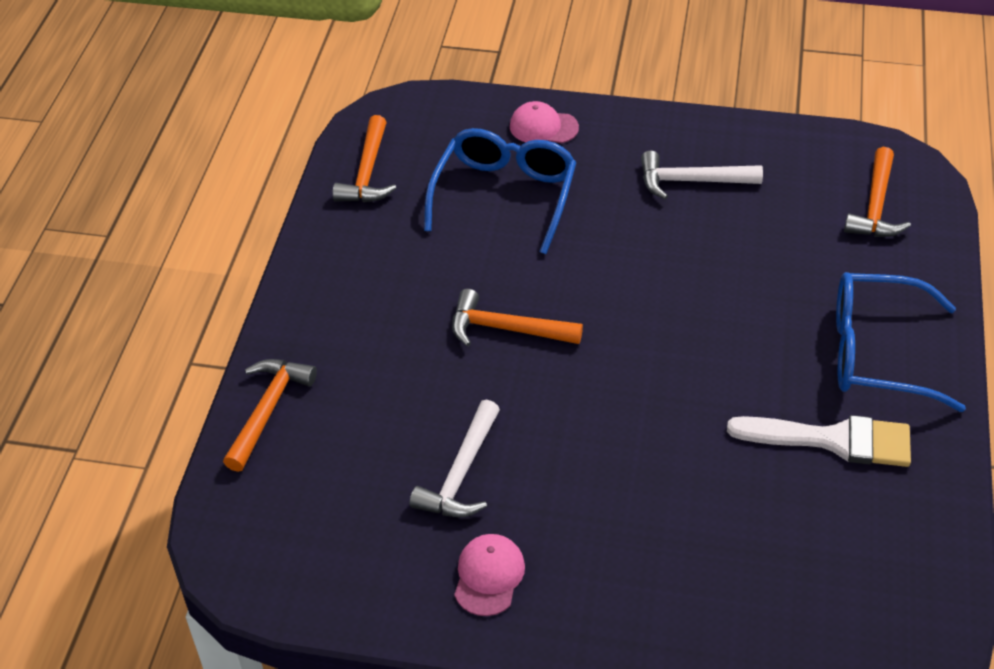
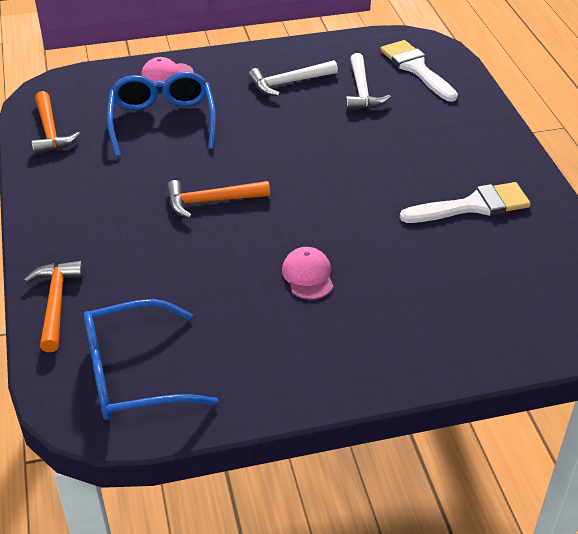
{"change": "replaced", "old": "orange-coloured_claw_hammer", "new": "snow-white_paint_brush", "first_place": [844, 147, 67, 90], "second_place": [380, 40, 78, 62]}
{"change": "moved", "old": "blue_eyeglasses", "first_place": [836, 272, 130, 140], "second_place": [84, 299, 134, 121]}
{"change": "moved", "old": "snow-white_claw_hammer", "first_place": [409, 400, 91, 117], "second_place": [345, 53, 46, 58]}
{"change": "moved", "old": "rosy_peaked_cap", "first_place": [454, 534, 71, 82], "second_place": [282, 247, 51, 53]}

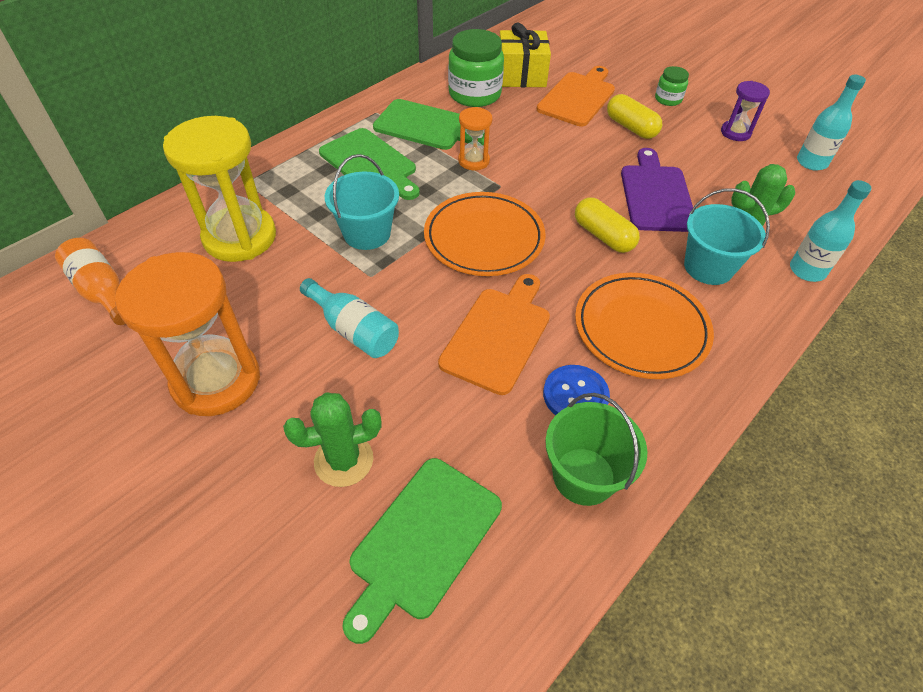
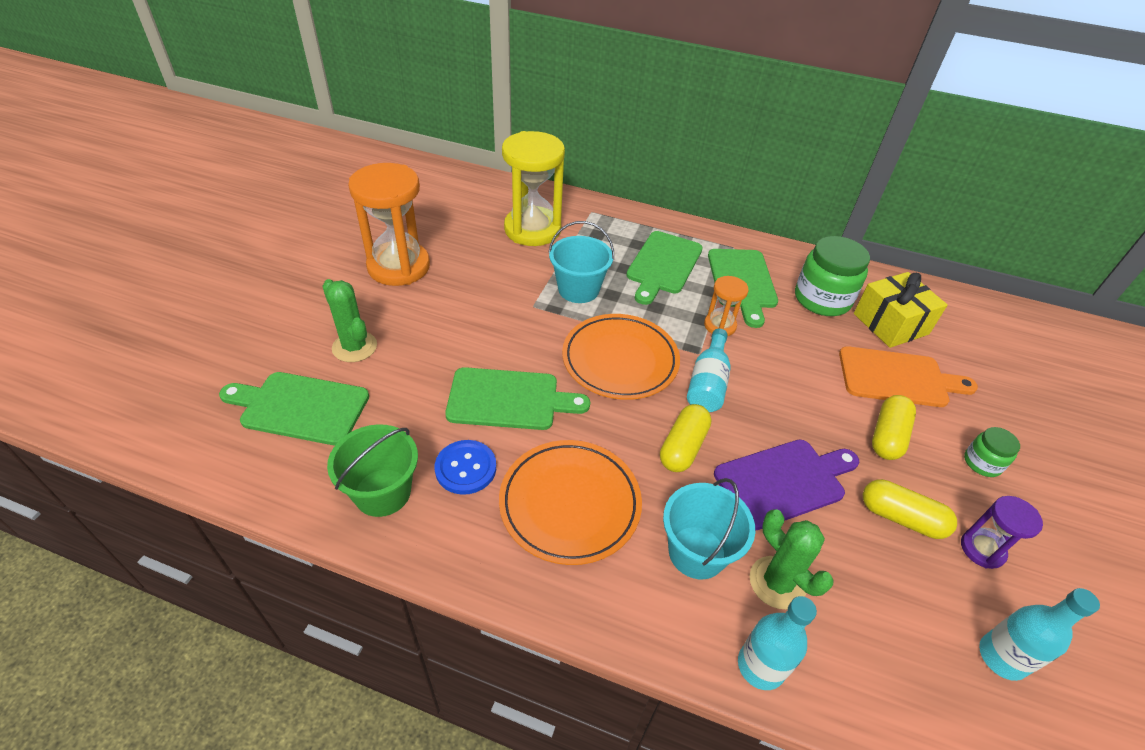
{"change": "removed", "old": "orange-coloured_bottle", "first_place": [55, 238, 71, 87]}
{"change": "recoloured", "old": "orange-coloured_cutting_board", "new": "emerald_cutting_board", "first_place": [438, 274, 112, 121], "second_place": [445, 367, 145, 63]}
{"change": "moved", "old": "turquoise_bottle", "first_place": [300, 278, 99, 80], "second_place": [687, 329, 44, 83]}
{"change": "added", "new": "yellow_pill", "second_place": [863, 479, 94, 60]}

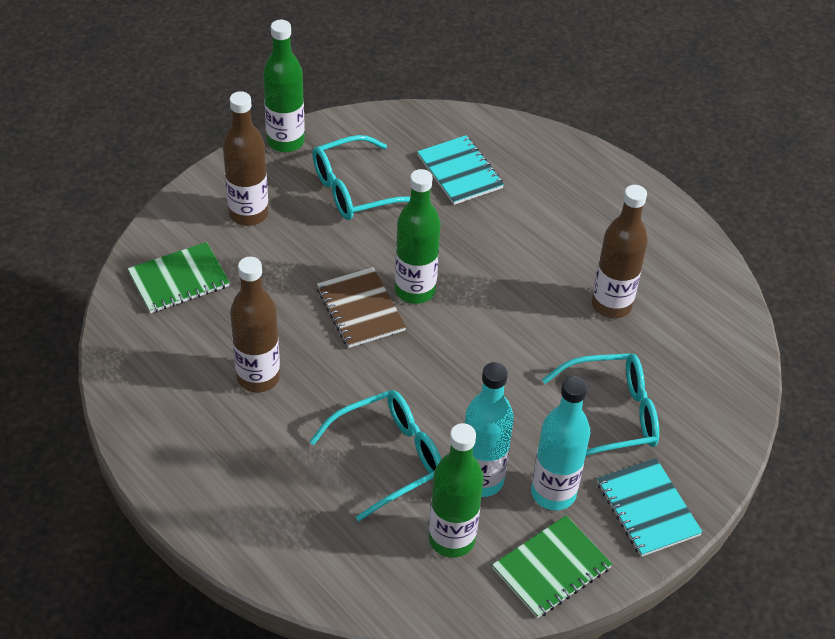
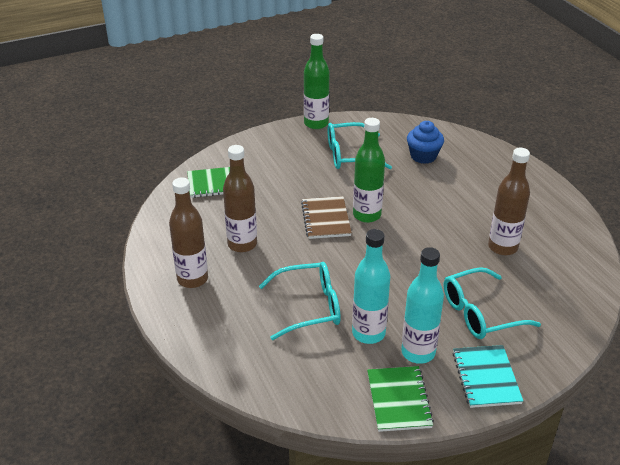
{"change": "moved", "old": "dark_brown_bottle", "first_place": [223, 91, 45, 135], "second_place": [169, 177, 39, 111]}
{"change": "replaced", "old": "turquoise_notebook", "new": "blue_muffin", "first_place": [417, 135, 87, 70], "second_place": [407, 121, 37, 43]}
{"change": "turned", "old": "turquoise_eyeglasses", "first_place": [542, 353, 117, 103], "second_place": [444, 267, 97, 72], "degrees": 150}
{"change": "removed", "old": "emerald_bottle", "first_place": [429, 423, 55, 135]}
{"change": "turned", "old": "emerald_notebook", "first_place": [492, 515, 120, 103], "second_place": [367, 366, 67, 66], "degrees": -75}

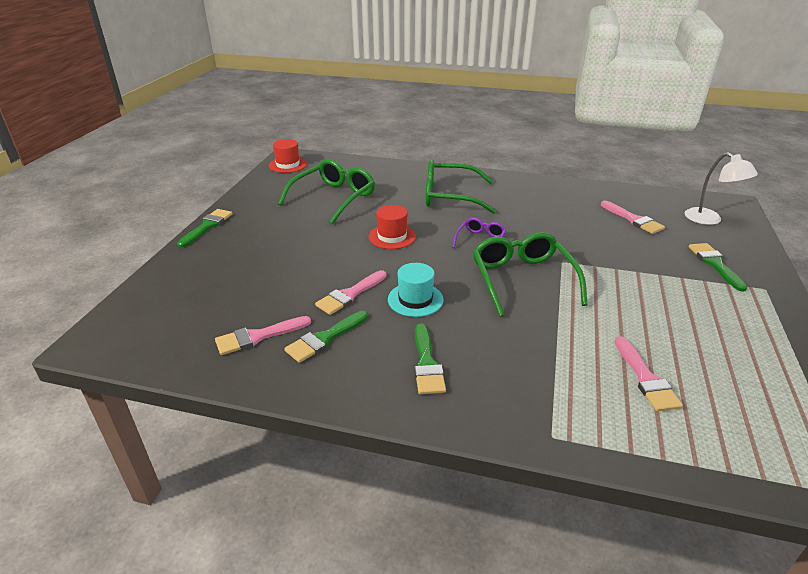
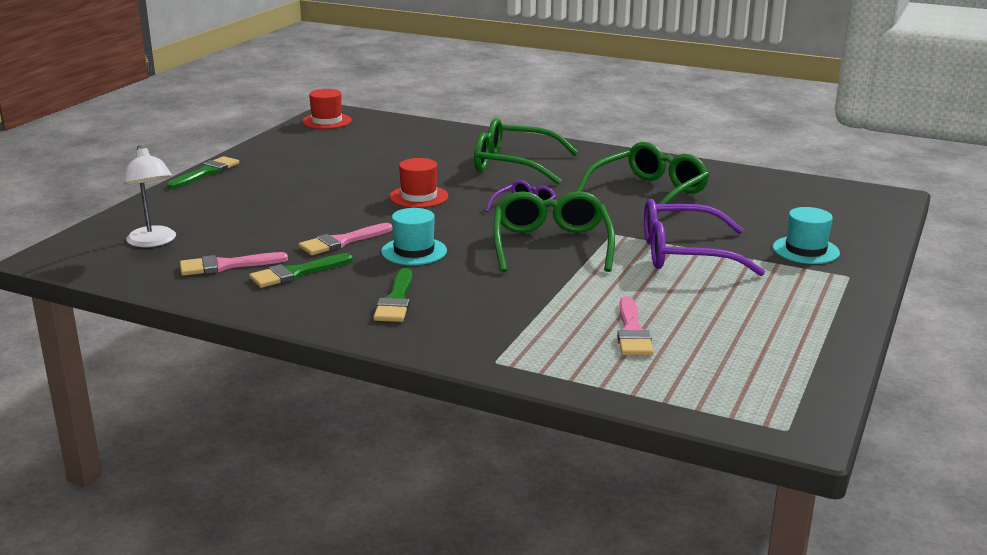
{"change": "moved", "old": "snow-white_desk_lamp", "first_place": [685, 152, 73, 73], "second_place": [124, 145, 52, 102]}
{"change": "moved", "old": "emerald_eyeglasses", "first_place": [278, 159, 97, 65], "second_place": [576, 142, 133, 72]}
{"change": "removed", "old": "rosy_paint_brush", "first_place": [601, 201, 64, 33]}
{"change": "replaced", "old": "emerald_paint_brush", "new": "turquoise_tall_hat", "first_place": [689, 243, 58, 49], "second_place": [773, 207, 67, 57]}
{"change": "added", "new": "violet_eyeglasses", "second_place": [644, 199, 121, 77]}

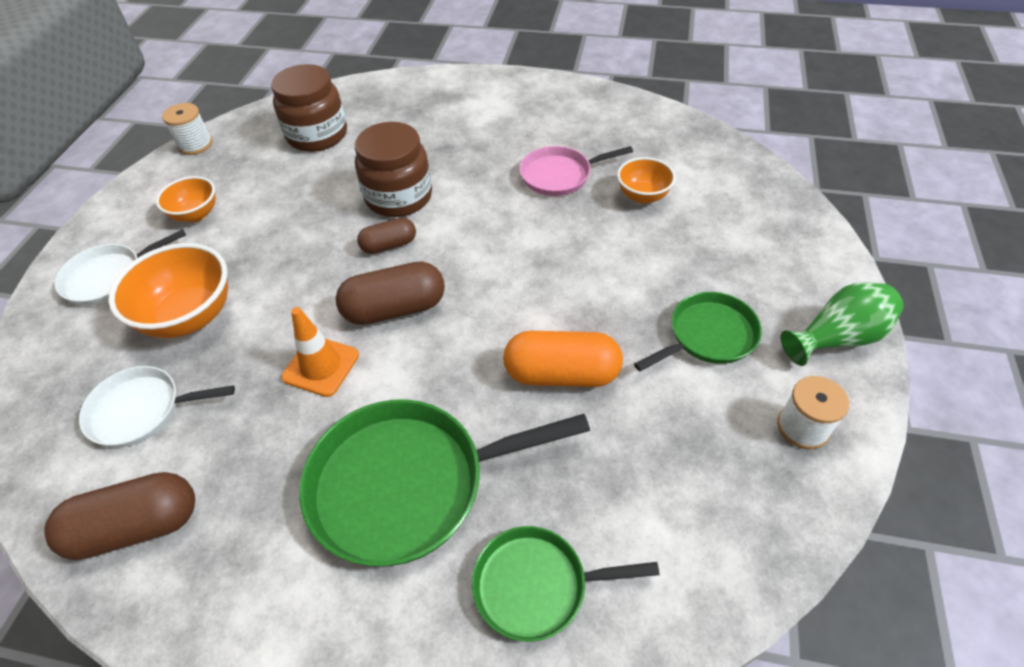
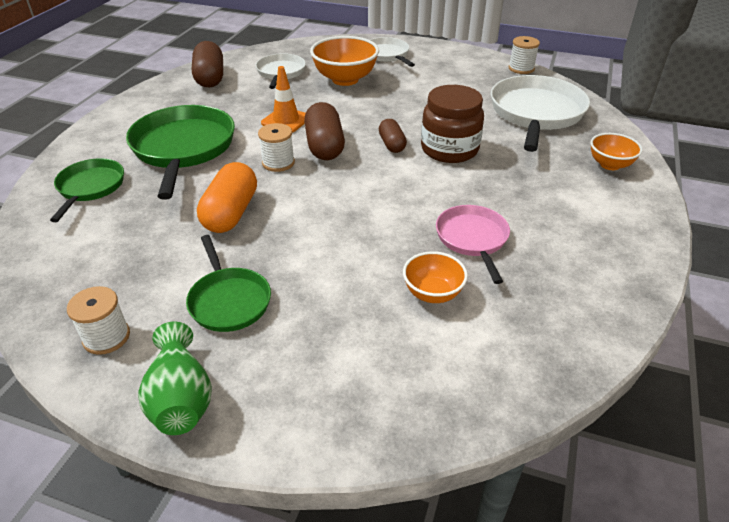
{"change": "replaced", "old": "dark_brown_jar", "new": "snow-white_frying_pan", "first_place": [271, 64, 76, 88], "second_place": [491, 75, 99, 77]}
{"change": "moved", "old": "orange-coloured_serving_bowl", "first_place": [156, 176, 60, 46], "second_place": [590, 133, 53, 37]}
{"change": "added", "new": "snow-white_bobbin", "second_place": [258, 123, 37, 49]}

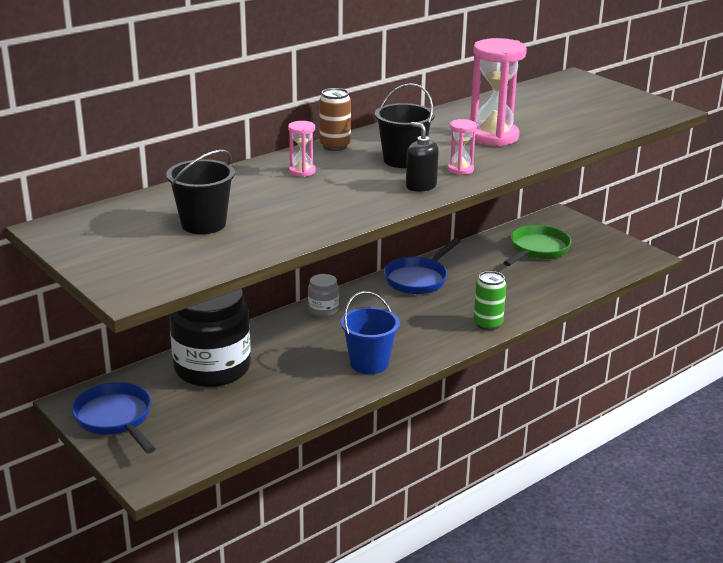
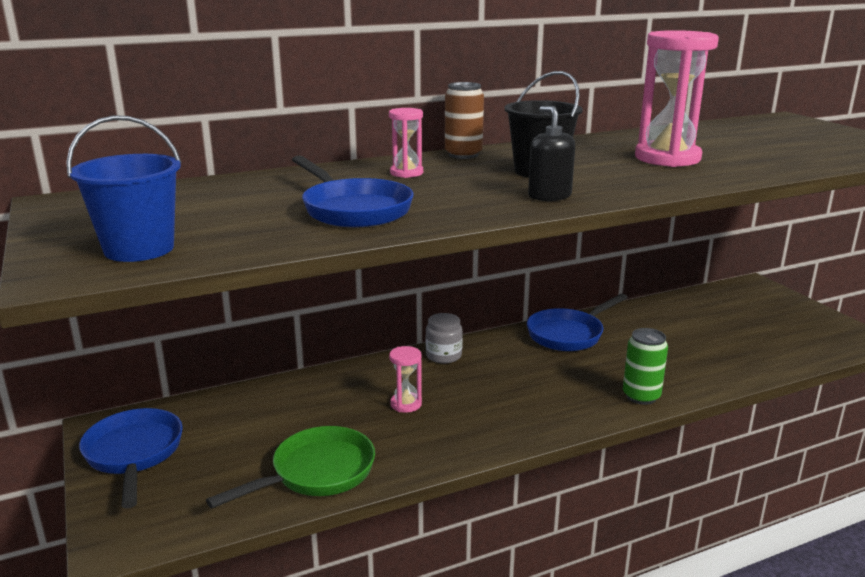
{"change": "moved", "old": "rosy_sand_timer", "first_place": [448, 119, 29, 56], "second_place": [389, 346, 33, 67]}
{"change": "removed", "old": "jet-black_pail", "first_place": [166, 150, 69, 84]}
{"change": "moved", "old": "emerald_frying_pan", "first_place": [503, 225, 69, 41], "second_place": [206, 426, 169, 82]}
{"change": "removed", "old": "jet-black_jar", "first_place": [169, 289, 82, 98]}
{"change": "moved", "old": "blue_pail", "first_place": [341, 291, 59, 83], "second_place": [66, 115, 116, 147]}
{"change": "added", "new": "blue_frying_pan", "second_place": [292, 155, 122, 72]}

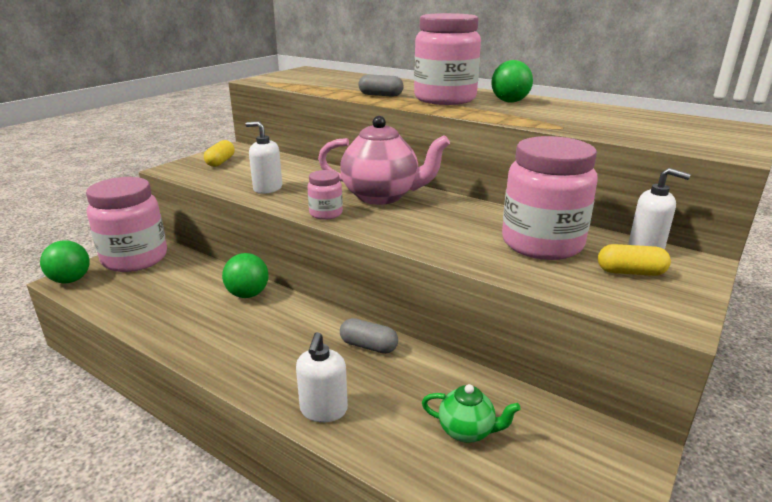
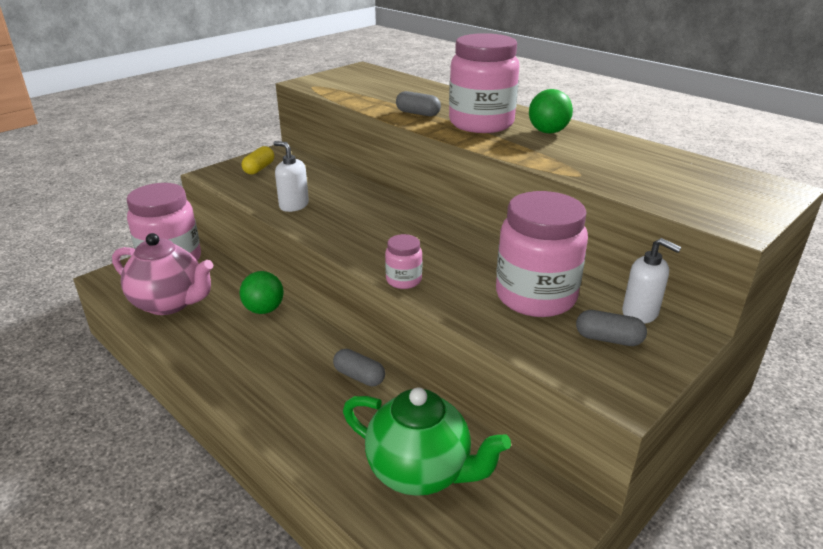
{"change": "moved", "old": "rosy_china_teapot", "first_place": [318, 116, 132, 89], "second_place": [112, 233, 101, 82]}
{"change": "moved", "old": "rosy_jar", "first_place": [307, 170, 36, 50], "second_place": [385, 234, 37, 55]}
{"change": "removed", "old": "emerald_ball", "first_place": [40, 241, 50, 42]}
{"change": "recoloured", "old": "yellow_pill", "new": "ash-grey_pill", "first_place": [598, 244, 73, 32], "second_place": [576, 310, 71, 36]}
{"change": "removed", "old": "snow-white_soap_pump", "first_place": [296, 332, 52, 90]}
{"change": "resized", "old": "emerald_china_teapot", "first_place": [422, 384, 99, 59], "second_place": [343, 387, 168, 109], "factor": 2.0}

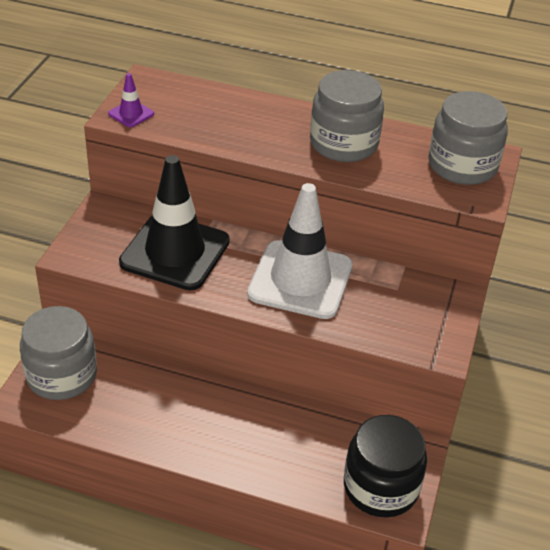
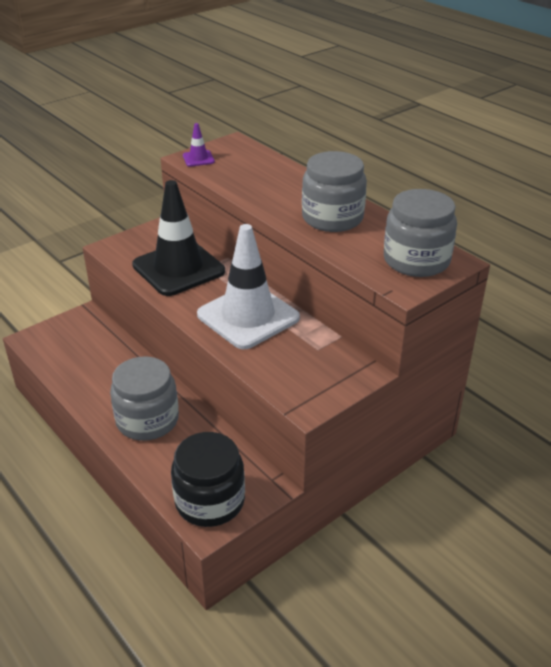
{"change": "moved", "old": "ash-grey_jar", "first_place": [20, 306, 77, 94], "second_place": [110, 356, 69, 85]}

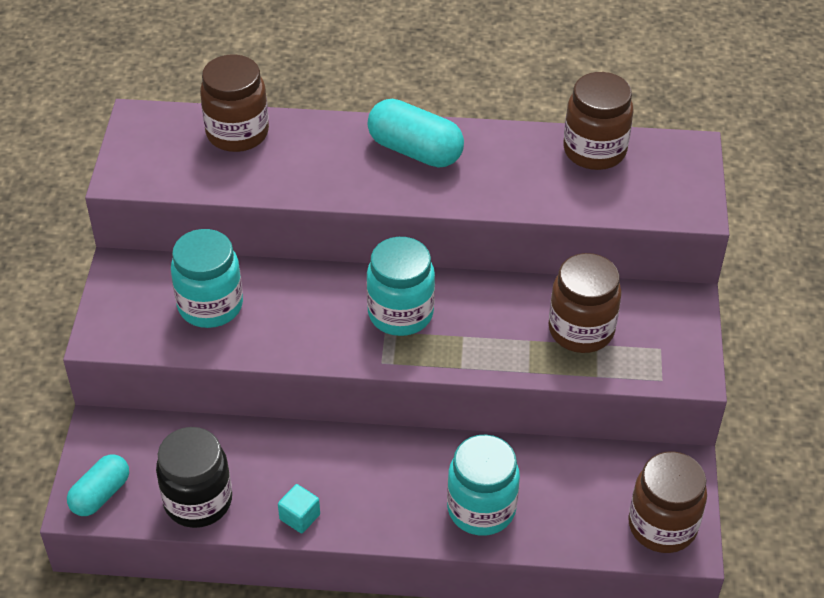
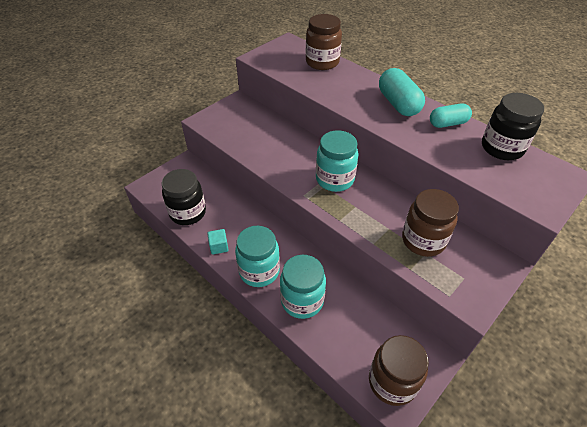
{"change": "recoloured", "old": "dark_brown_jar", "new": "jet-black_jar", "first_place": [563, 72, 70, 98], "second_place": [482, 93, 62, 67]}
{"change": "moved", "old": "turquoise_jar", "first_place": [171, 229, 72, 99], "second_place": [235, 226, 45, 61]}
{"change": "moved", "old": "turquoise_pill", "first_place": [67, 454, 62, 62], "second_place": [430, 103, 42, 25]}

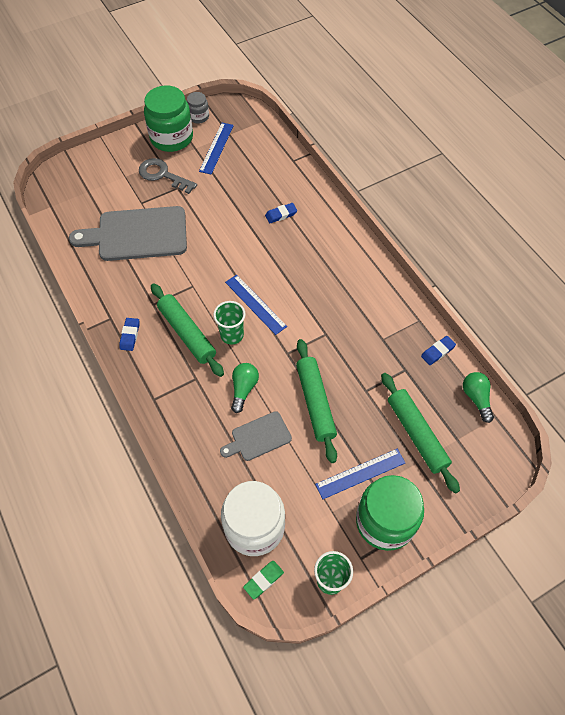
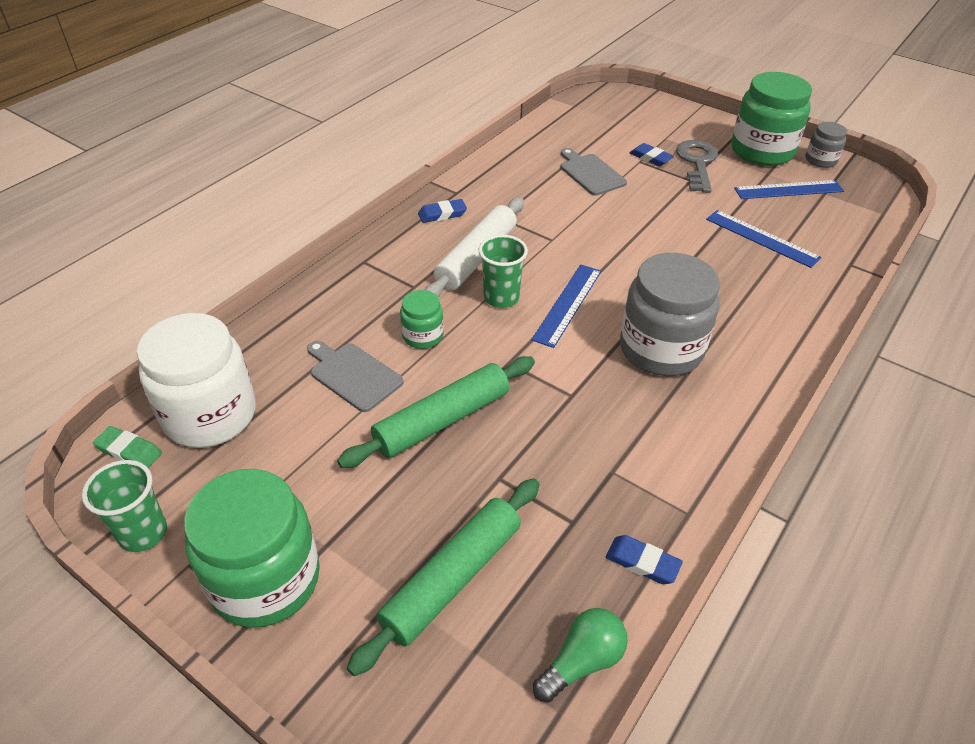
{"change": "moved", "old": "blue_pencil_eraser", "first_place": [265, 203, 32, 20], "second_place": [630, 143, 44, 23]}
{"change": "resized", "old": "ash-grey_cutting_board", "first_place": [69, 206, 118, 55], "second_place": [561, 148, 66, 48], "factor": 0.52}
{"change": "recoloured", "old": "emerald_pastry_roller", "new": "snow-white_pastry_roller", "first_place": [151, 283, 73, 94], "second_place": [425, 197, 99, 101]}
{"change": "replaced", "old": "emerald_bulb", "new": "emerald_jar", "first_place": [231, 363, 28, 50], "second_place": [400, 290, 44, 59]}
{"change": "moved", "old": "blue_ruler", "first_place": [315, 449, 90, 50], "second_place": [706, 210, 115, 58]}
{"change": "added", "new": "ash-grey_jar", "second_place": [620, 253, 100, 123]}

